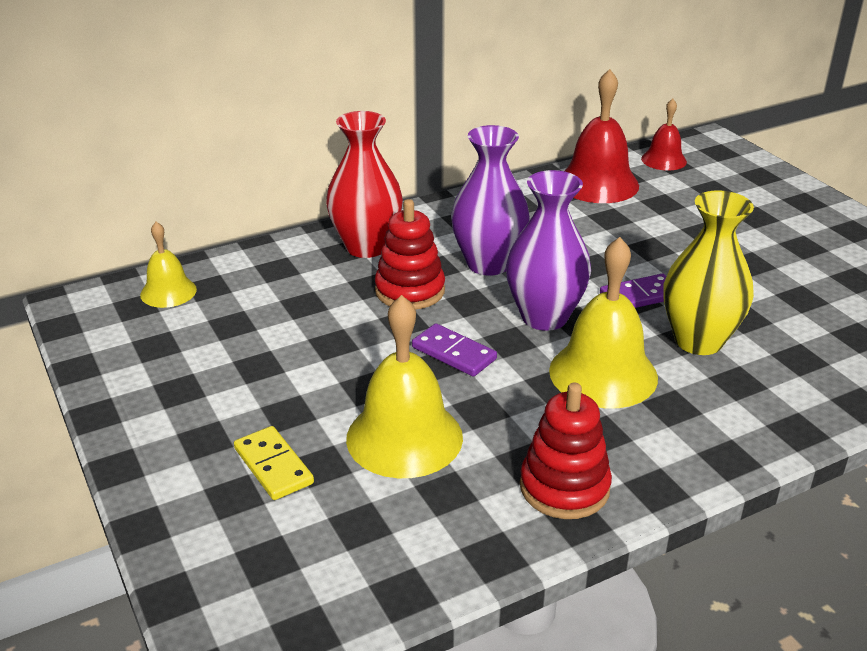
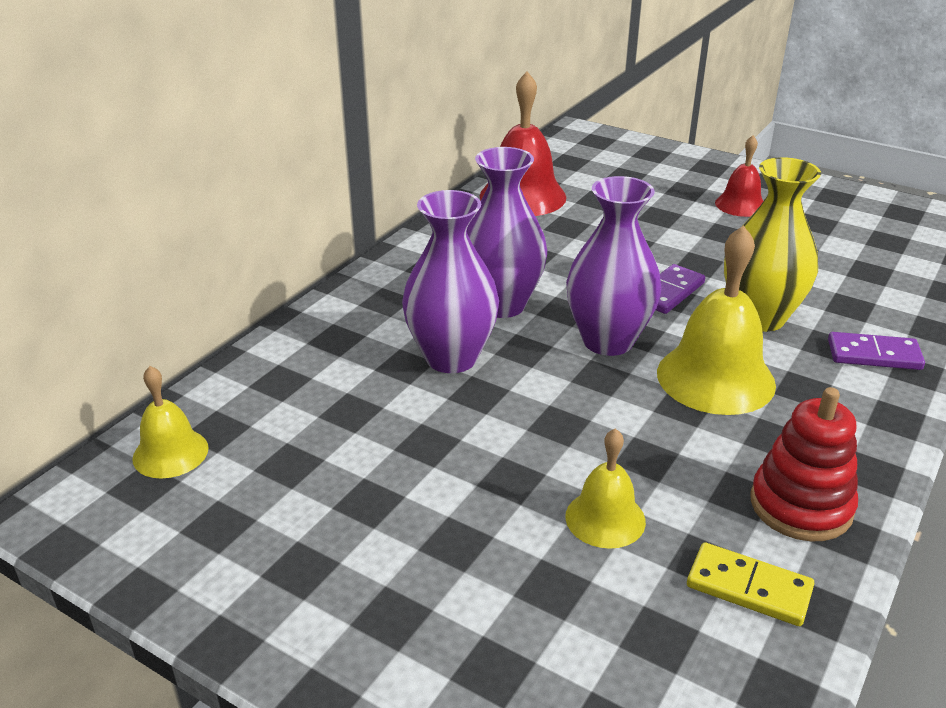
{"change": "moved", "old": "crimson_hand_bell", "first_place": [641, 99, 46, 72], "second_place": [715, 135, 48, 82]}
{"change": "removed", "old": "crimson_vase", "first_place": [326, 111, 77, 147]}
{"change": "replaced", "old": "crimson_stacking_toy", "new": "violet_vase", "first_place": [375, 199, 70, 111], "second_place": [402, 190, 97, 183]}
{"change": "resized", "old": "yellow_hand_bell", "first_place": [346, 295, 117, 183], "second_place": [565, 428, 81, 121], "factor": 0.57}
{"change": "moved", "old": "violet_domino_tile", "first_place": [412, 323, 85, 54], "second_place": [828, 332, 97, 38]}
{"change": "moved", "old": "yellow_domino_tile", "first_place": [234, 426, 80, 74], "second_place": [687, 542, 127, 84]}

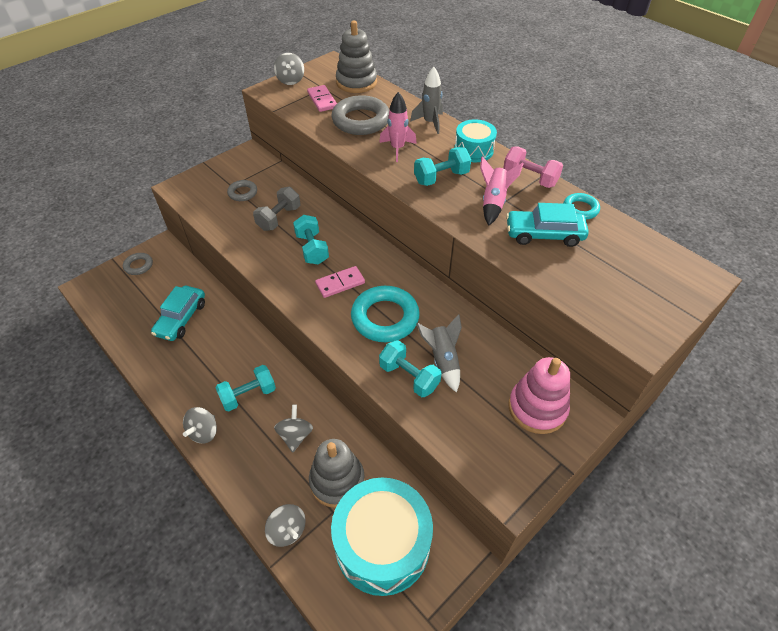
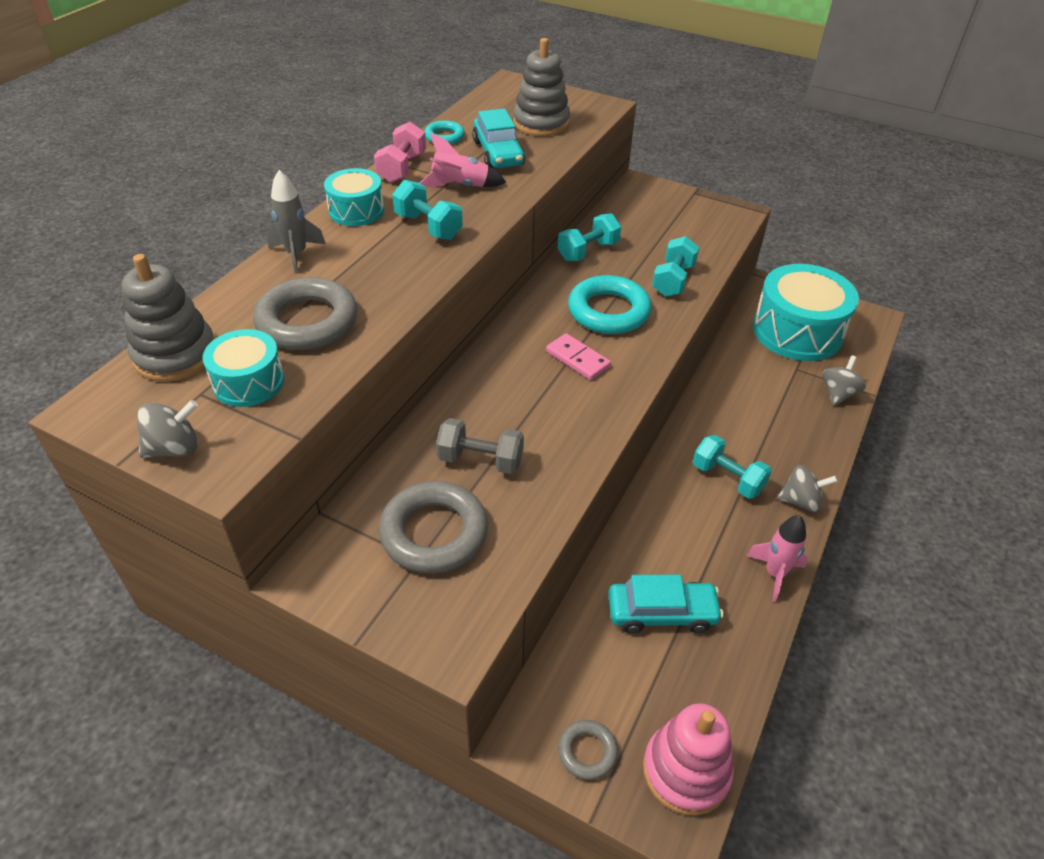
{"change": "replaced", "old": "rosy_domino_tile", "new": "turquoise_snare_drum", "first_place": [307, 85, 30, 27], "second_place": [203, 329, 82, 78]}
{"change": "moved", "old": "rosy_toy_rocket", "first_place": [379, 92, 38, 70], "second_place": [746, 515, 62, 87]}
{"change": "resized", "old": "ash-grey_hoop", "first_place": [227, 180, 30, 21], "second_place": [379, 481, 109, 93], "factor": 1.9}
{"change": "moved", "old": "turquoise_dumbbell", "first_place": [293, 215, 36, 50], "second_place": [558, 213, 63, 48]}
{"change": "removed", "old": "ash-grey_toy_rocket", "first_place": [416, 314, 46, 79]}
{"change": "moved", "old": "rosy_stacking_toy", "first_place": [509, 357, 61, 77], "second_place": [643, 703, 91, 113]}
{"change": "removed", "old": "ash-grey_spinning_top", "first_place": [274, 404, 39, 48]}
{"change": "moved", "old": "ash-grey_stacking_toy", "first_place": [309, 439, 56, 69], "second_place": [513, 38, 57, 98]}

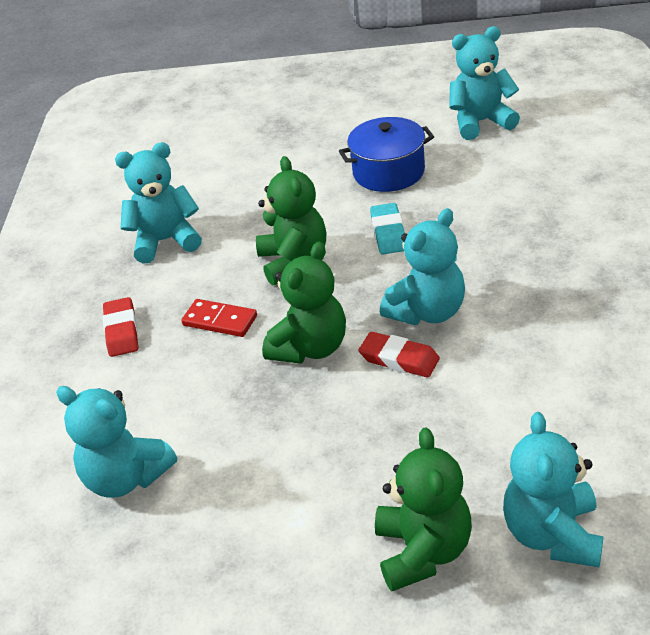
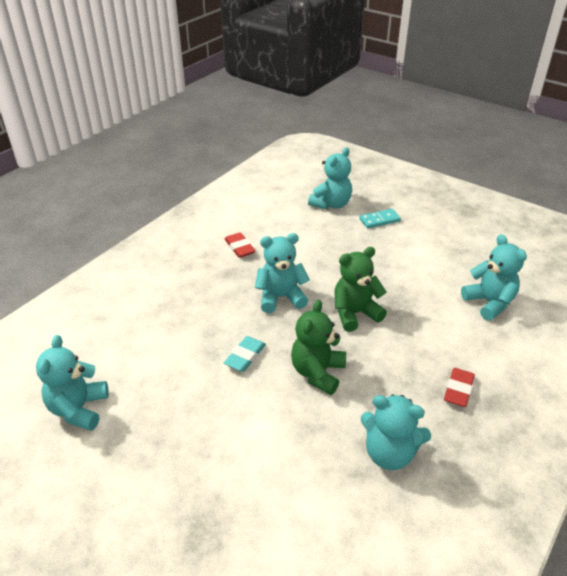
{"change": "turned", "old": "turquoise_teddy", "first_place": [449, 26, 71, 114], "second_place": [36, 335, 73, 96], "degrees": 75}
{"change": "removed", "old": "blue_cooking_pot", "first_place": [339, 117, 95, 75]}
{"change": "removed", "old": "crimson_domino_tile", "first_place": [181, 299, 76, 38]}
{"change": "moved", "old": "crimson_pencil_eraser", "first_place": [359, 332, 81, 45], "second_place": [225, 232, 30, 26]}
{"change": "replaced", "old": "emerald_teddy", "new": "turquoise_domino_tile", "first_place": [375, 428, 97, 163], "second_place": [359, 209, 42, 20]}

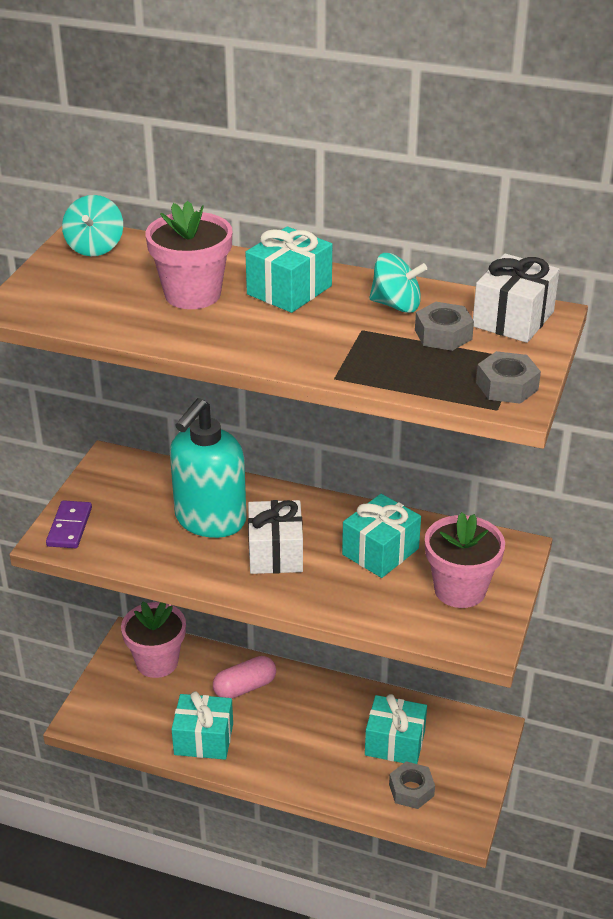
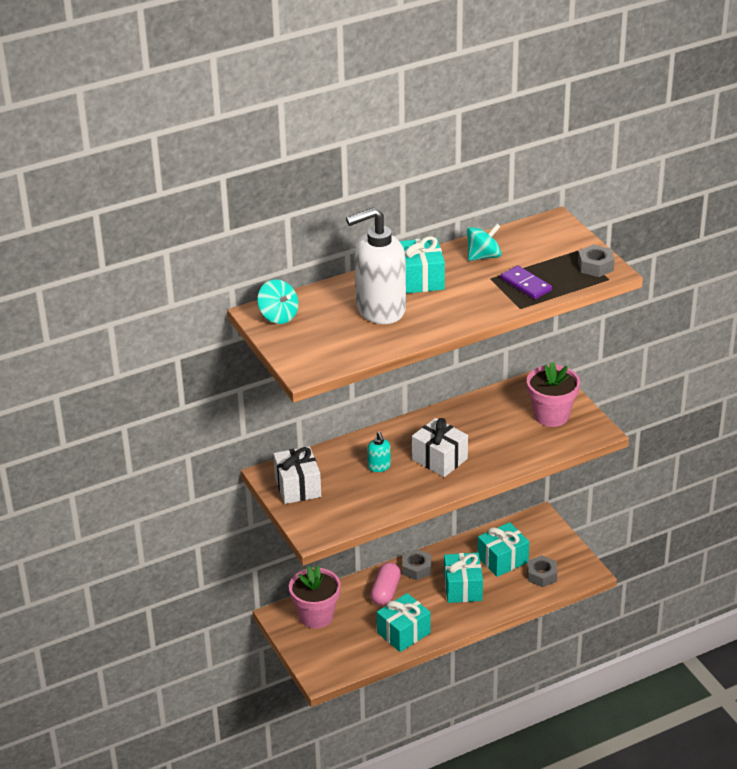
{"change": "replaced", "old": "rosy_plant_pot", "new": "snow-white_soap_pump", "first_place": [146, 201, 86, 108], "second_place": [346, 207, 60, 117]}
{"change": "moved", "old": "snow-white_present", "first_place": [473, 253, 87, 90], "second_place": [273, 446, 48, 58]}
{"change": "moved", "old": "ash-grey_nut", "first_place": [415, 302, 59, 49], "second_place": [402, 549, 29, 31]}
{"change": "resized", "old": "turquoise_soap_pump", "first_place": [170, 398, 77, 140], "second_place": [367, 432, 24, 40], "factor": 0.42}
{"change": "moved", "old": "turquoise_present", "first_place": [342, 494, 79, 84], "second_place": [444, 553, 39, 50]}
{"change": "moved", "old": "violet_domino_tile", "first_place": [46, 500, 46, 48], "second_place": [501, 266, 51, 33]}

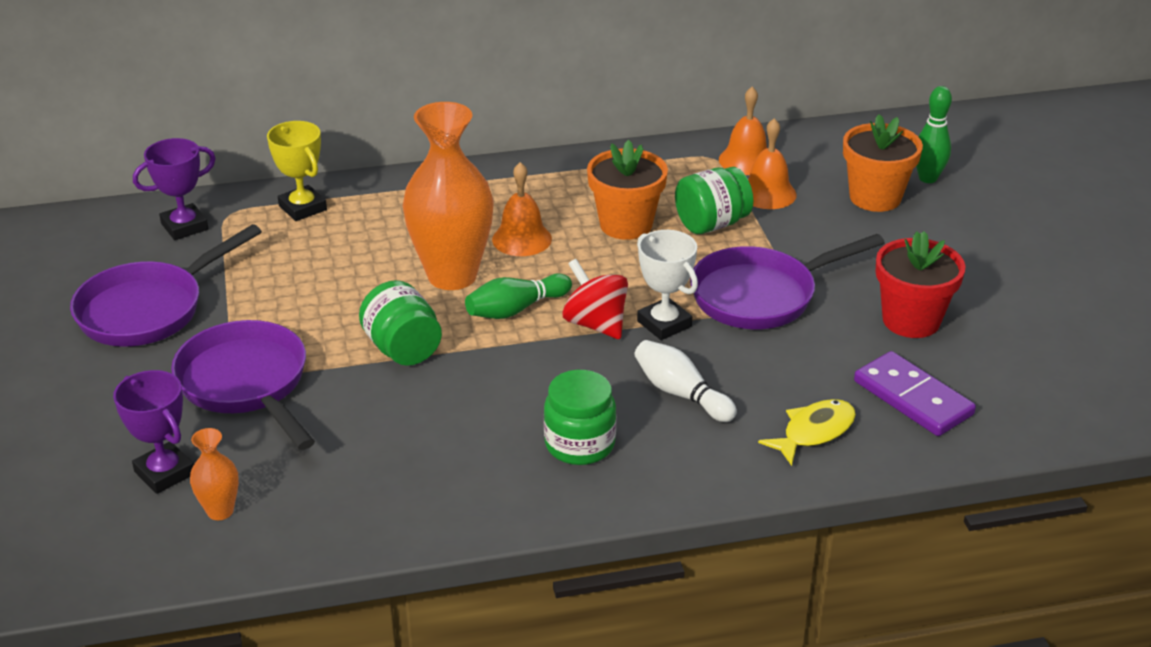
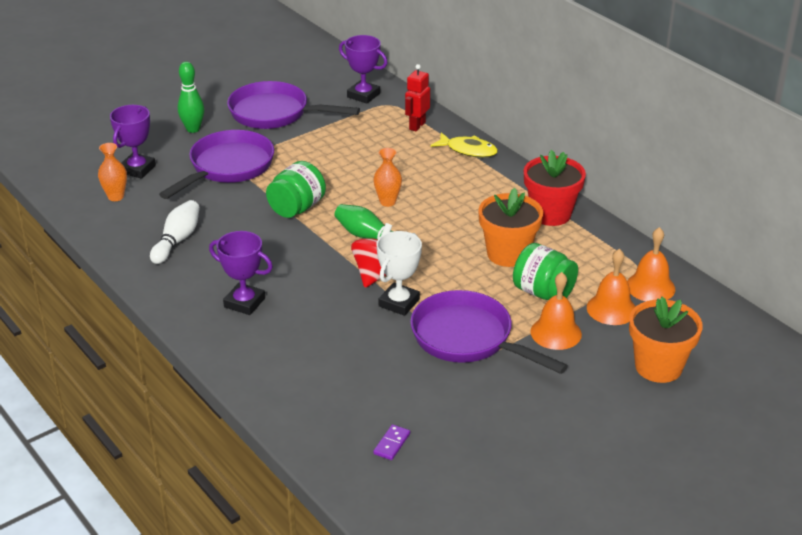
{"change": "moved", "old": "emerald_bowling_pin", "first_place": [916, 86, 36, 97], "second_place": [178, 62, 27, 71]}
{"change": "resized", "old": "orange-coloured_vase", "first_place": [403, 102, 91, 188], "second_place": [374, 148, 28, 59], "factor": 0.44}
{"change": "replaced", "old": "yellow_prize_cup", "new": "crimson_toy_robot", "first_place": [267, 121, 60, 100], "second_place": [405, 64, 25, 67]}
{"change": "moved", "old": "orange-coloured_hand_bell", "first_place": [492, 162, 60, 94], "second_place": [530, 272, 52, 78]}
{"change": "moved", "old": "crimson_plant_pot", "first_place": [876, 231, 89, 107], "second_place": [524, 150, 62, 76]}
{"change": "moved", "old": "snow-white_bowling_pin", "first_place": [634, 340, 103, 82], "second_place": [150, 200, 50, 64]}
{"change": "resized", "old": "violet_domino_tile", "first_place": [854, 351, 122, 85], "second_place": [373, 424, 37, 36], "factor": 0.46}
{"change": "replaced", "old": "emerald_jar", "new": "violet_prize_cup", "first_place": [544, 370, 72, 95], "second_place": [209, 231, 64, 84]}
{"change": "moved", "old": "yellow_fish_figure", "first_place": [758, 399, 98, 67], "second_place": [430, 132, 68, 26]}

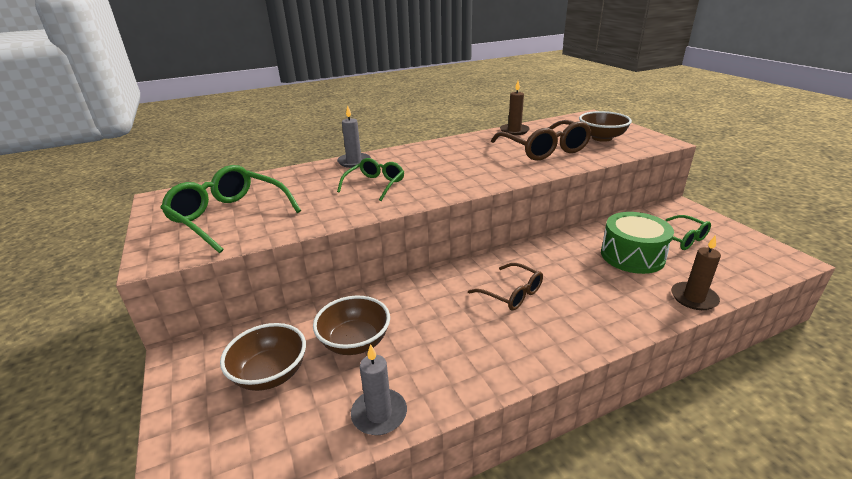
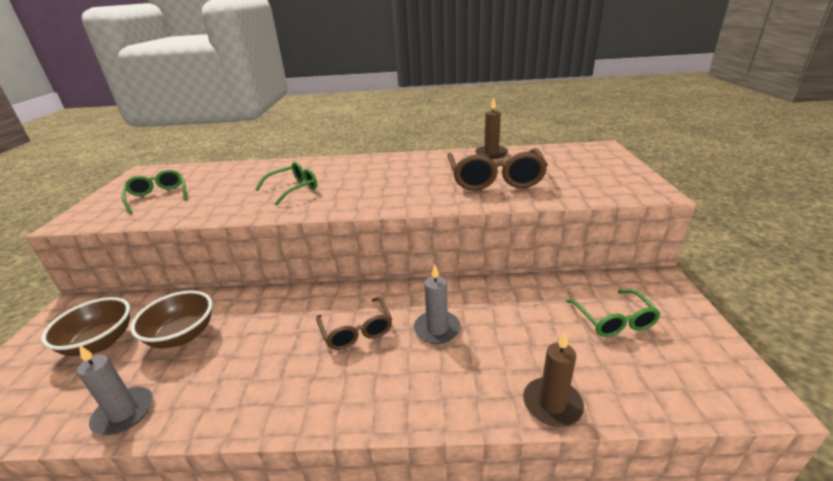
{"change": "moved", "old": "ash-grey_wax_candle", "first_place": [337, 105, 34, 63], "second_place": [414, 264, 47, 80]}
{"change": "removed", "old": "dark_brown_serving_bowl", "first_place": [579, 111, 53, 31]}
{"change": "resized", "old": "emerald_eyeglasses", "first_place": [160, 165, 141, 88], "second_place": [122, 170, 65, 44], "factor": 0.6}
{"change": "removed", "old": "emerald_snare_drum", "first_place": [601, 212, 73, 62]}

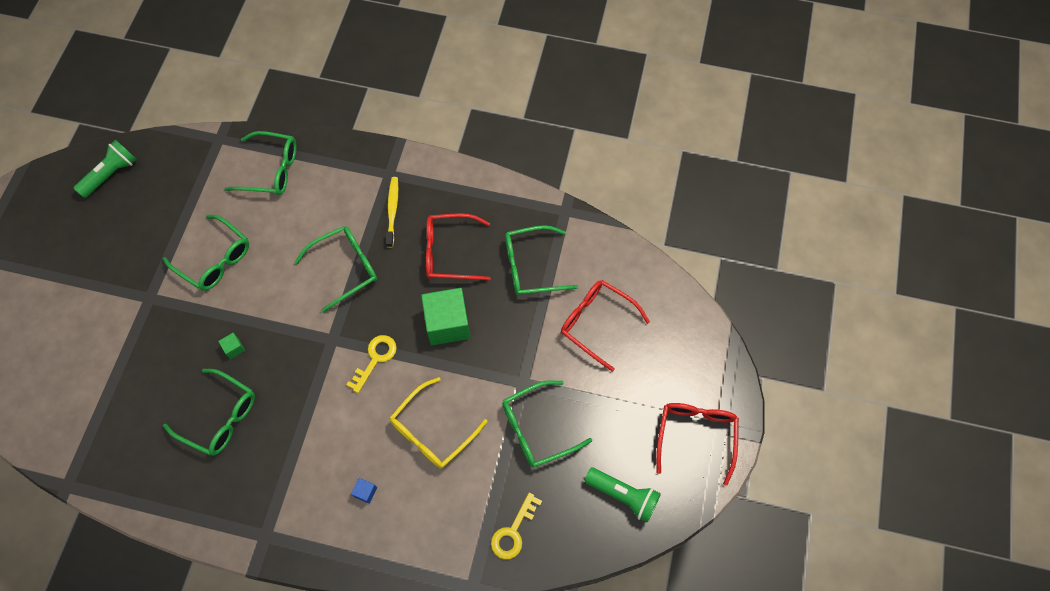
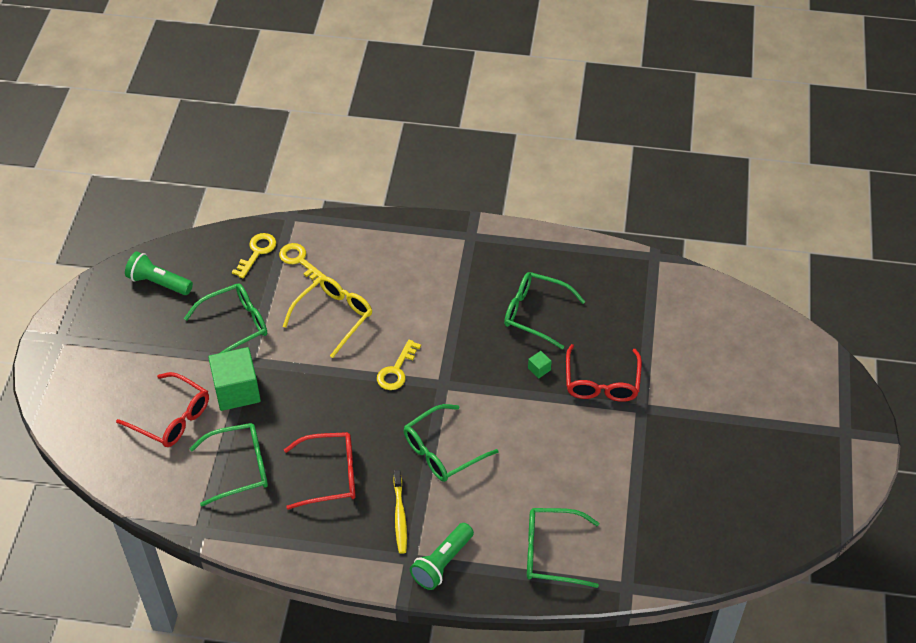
{"change": "moved", "old": "emerald_pocket_torch", "first_place": [74, 140, 63, 58], "second_place": [410, 523, 64, 67]}
{"change": "removed", "old": "emerald_eyeglasses", "first_place": [163, 215, 86, 76]}
{"change": "moved", "old": "emerald_block", "first_place": [421, 288, 49, 57], "second_place": [208, 347, 53, 64]}
{"change": "moved", "old": "crimson_eyeglasses", "first_place": [656, 403, 83, 83], "second_place": [566, 344, 76, 58]}
{"change": "removed", "old": "blue_block", "first_place": [351, 478, 26, 26]}
{"change": "added", "new": "yellow_latchkey", "second_place": [279, 243, 48, 40]}

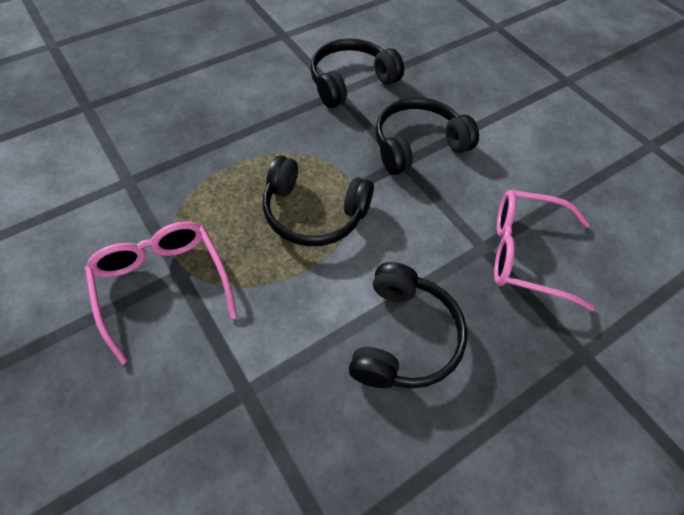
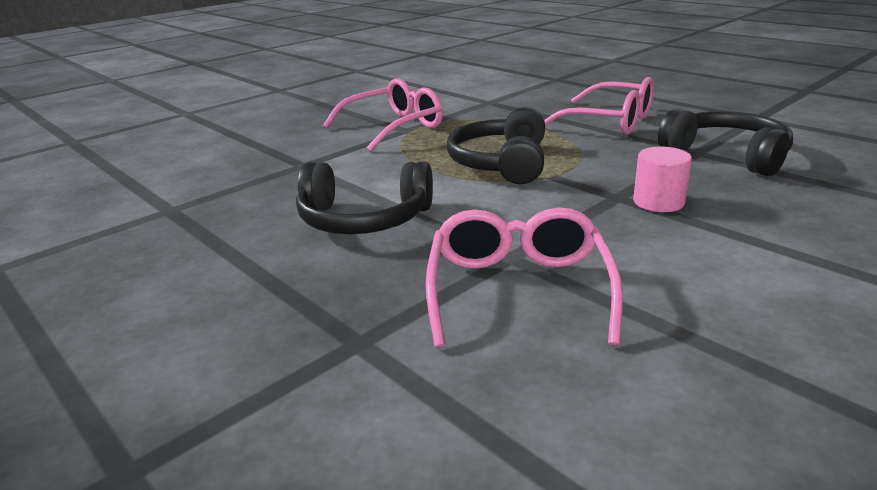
{"change": "replaced", "old": "jet-black_headphones", "new": "rosy_cylinder", "first_place": [375, 97, 104, 78], "second_place": [633, 147, 59, 65]}
{"change": "added", "new": "rosy_eyeglasses", "second_place": [544, 77, 110, 57]}

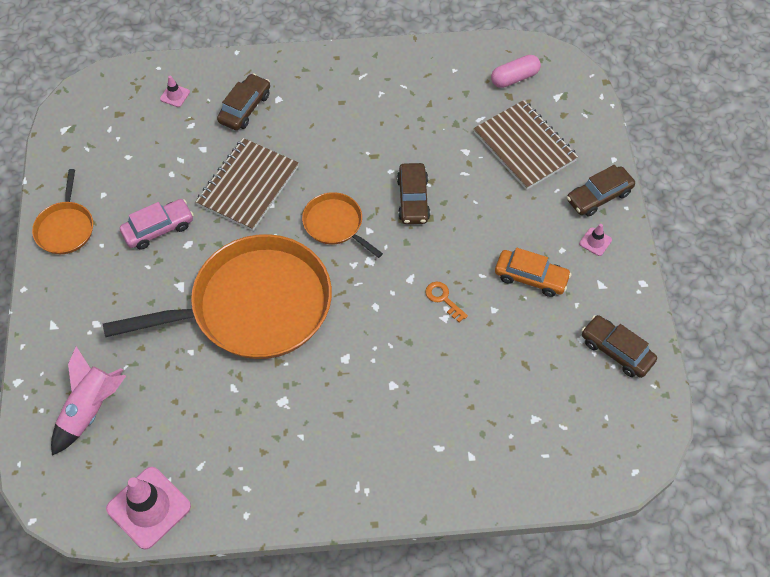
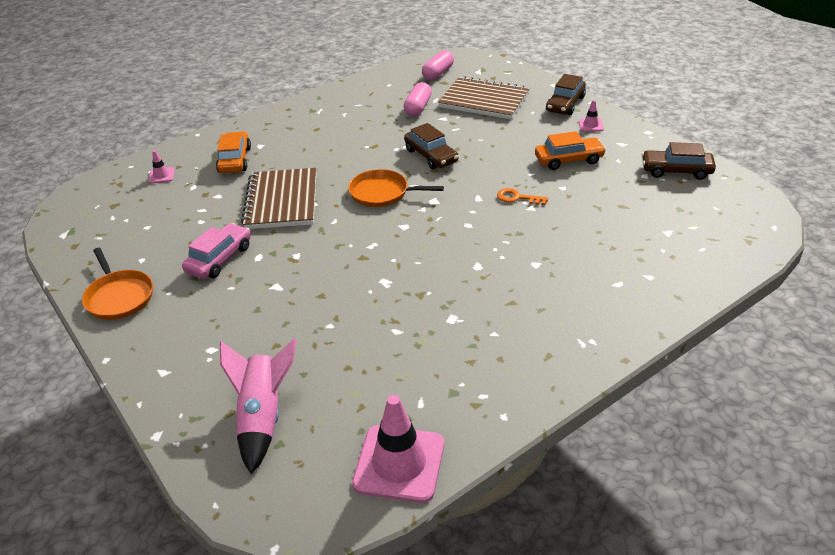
{"change": "recoloured", "old": "dark_brown_car", "new": "orange-coloured_car", "first_place": [217, 73, 53, 57], "second_place": [216, 131, 35, 42]}
{"change": "removed", "old": "orange-coloured_frying_pan", "first_place": [103, 234, 229, 125]}
{"change": "added", "new": "rosy_pill", "second_place": [404, 82, 28, 34]}

